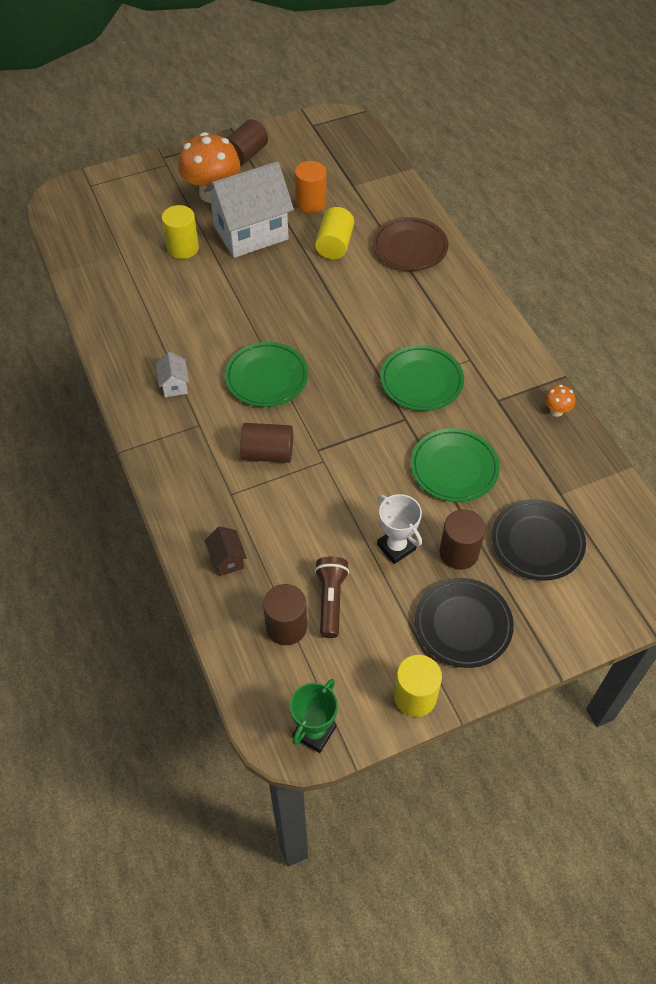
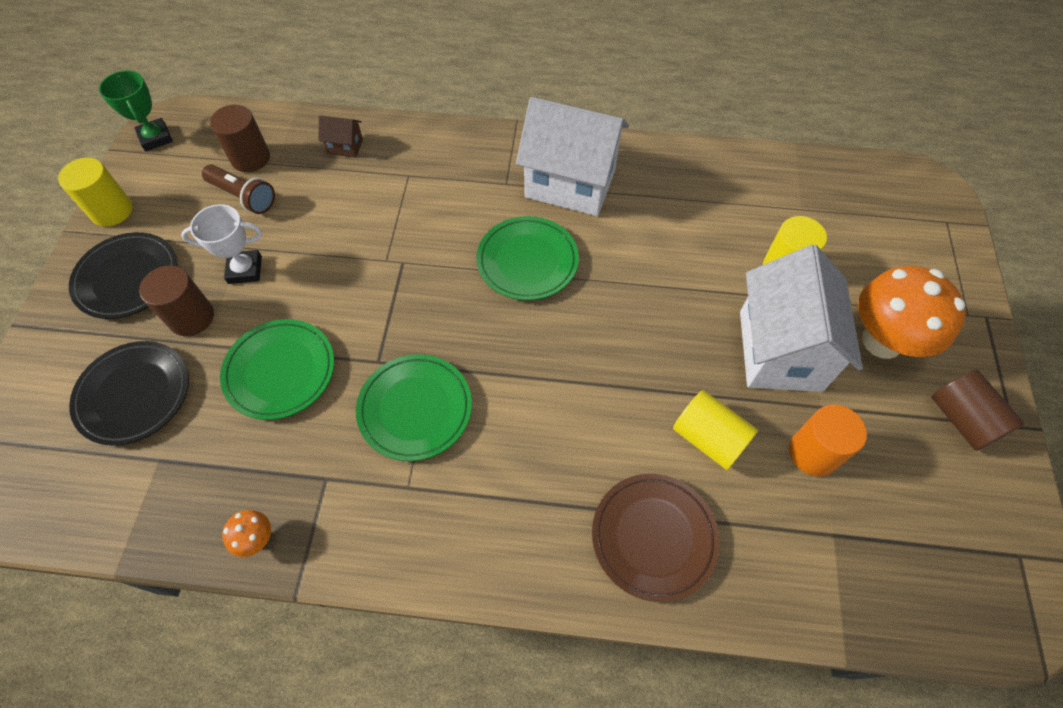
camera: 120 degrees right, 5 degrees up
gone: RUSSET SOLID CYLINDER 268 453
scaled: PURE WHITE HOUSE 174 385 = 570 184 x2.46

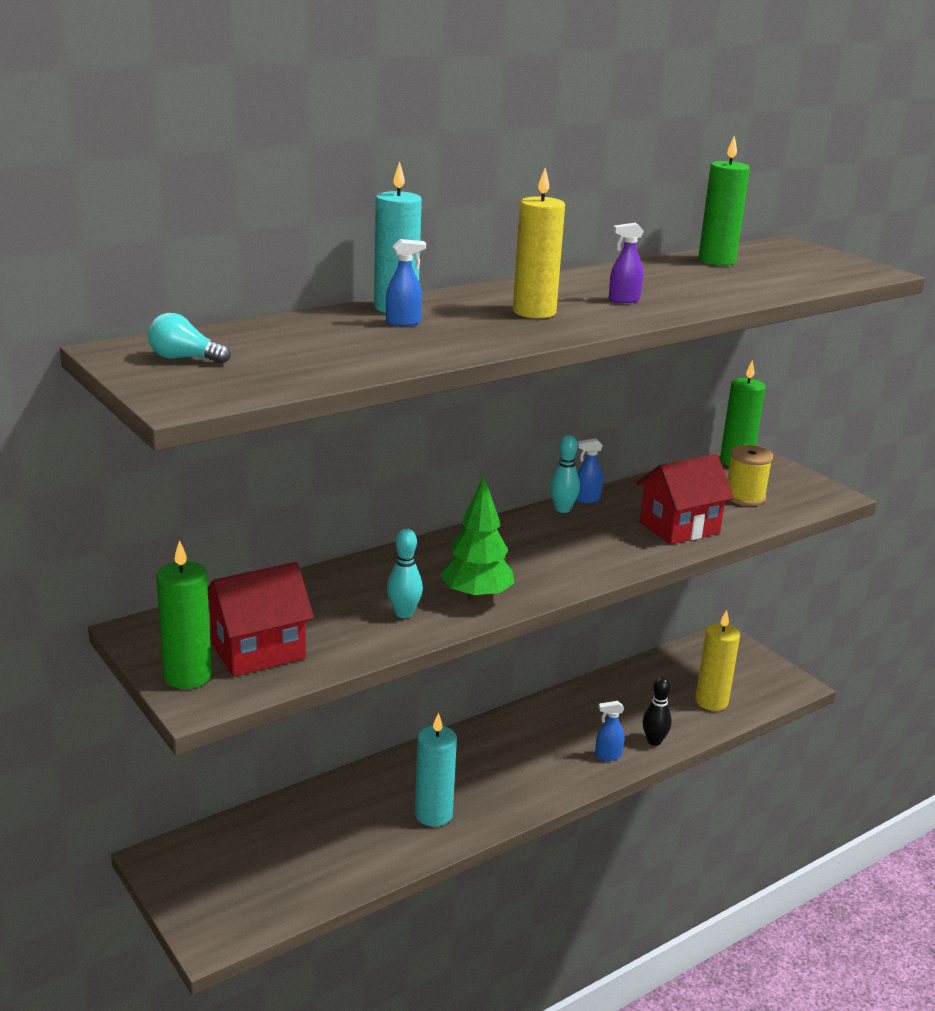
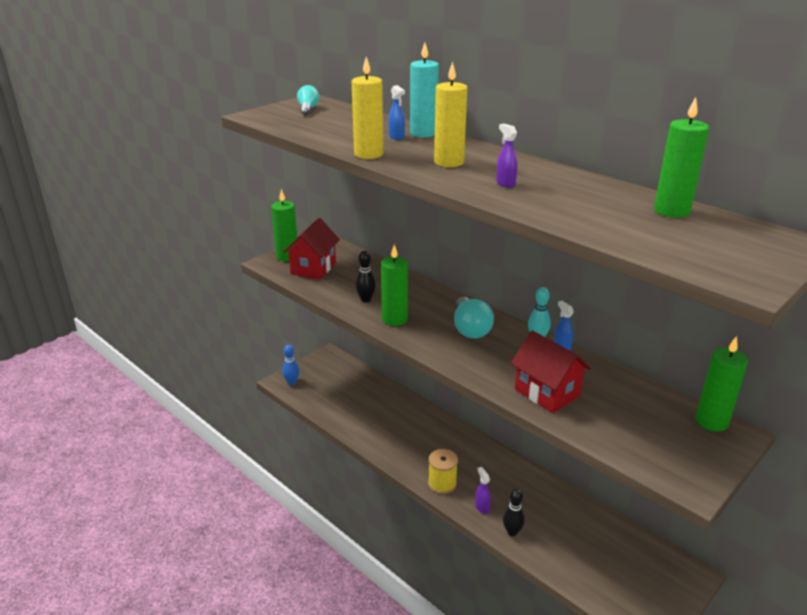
camera: 80 degrees right, 5 degrees up
gone: TEAL CANDLE 433 814
new: BLUE BOWLING PIN 291 382; TEAL BULB 470 329
shifted: GOLDEN CANDLE 711 701 to 368 154; GOLDEN BOBBIN 744 497 to 442 483
swapped: LEAF-GREEN TOY TREE 476 597 to LEAF-GREEN CANDLE 394 319
repainted: TEAL BOWLING PIN 404 613 to EBONY BOWLING PIN 366 299; BLUE SPRAYER 607 756 to ROYAL PURPLE SPRAYER 482 507
rotated: SCARLET HOUSE 258 651 = 313 268 60 degrees clockwise

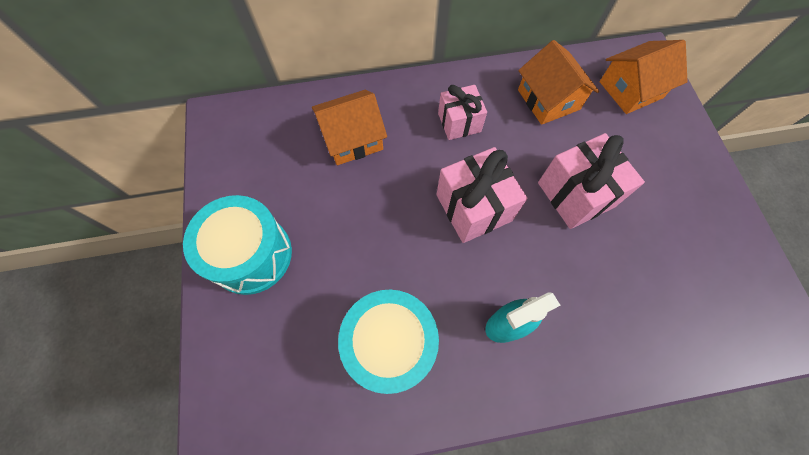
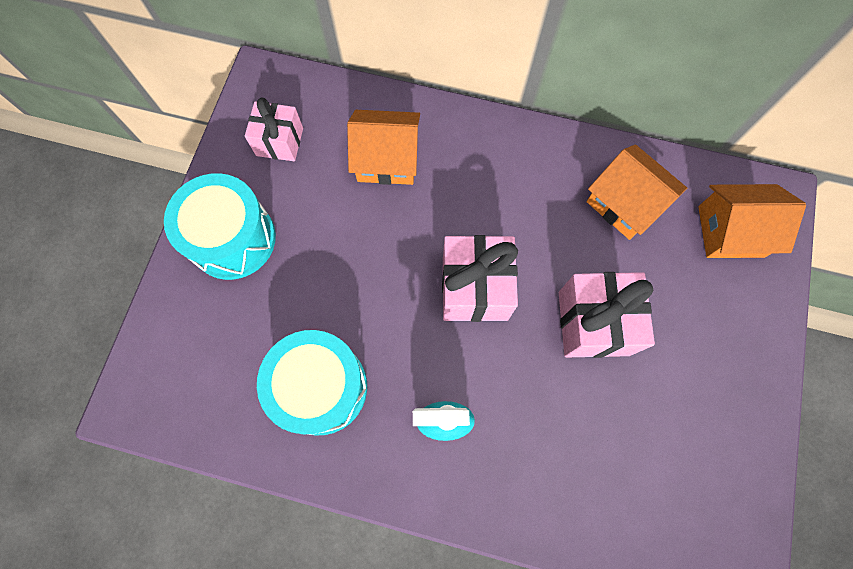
camera: 25 degrees right, 5 degrees up
shifted: ROSY WRAPPED GIFT 459 122 to 279 142
rotated: ORANGE-COLOURED HOUSE 548 99 = 625 203 45 degrees counterclockwise

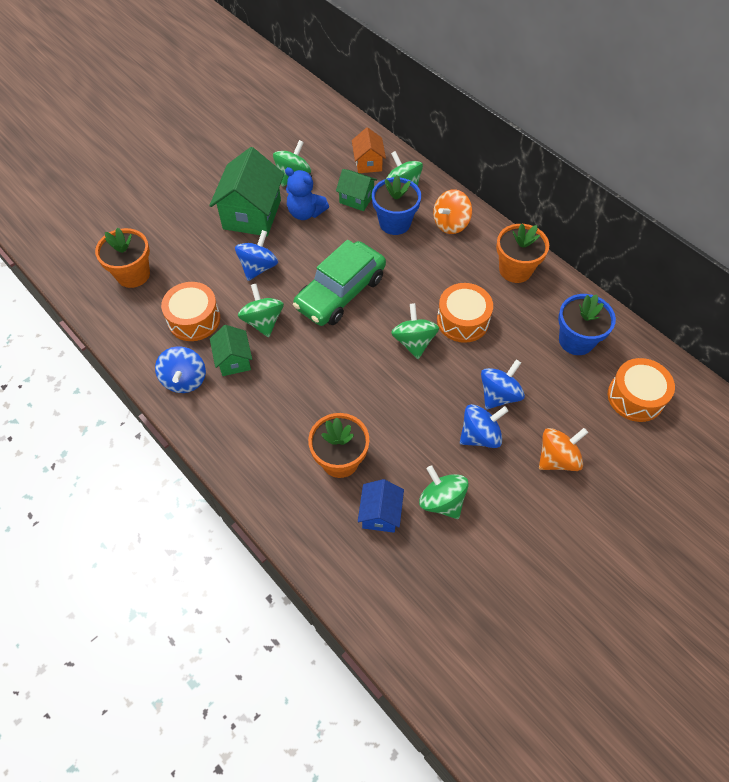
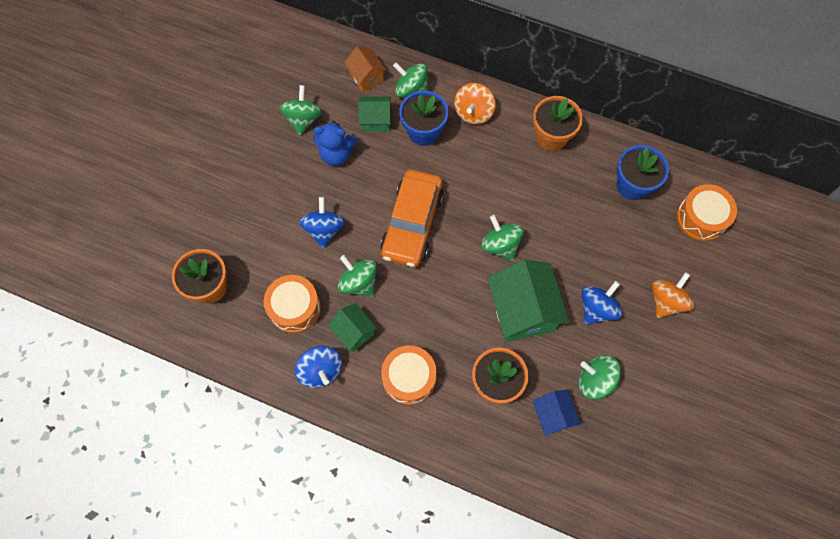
camera: 25 degrees left, 10 degrees up
gone: BLUE WHIRLIGIG 499 395
shifted: LEAF-GREEN HOUSE 252 214 to 522 311; ORANGE-COLOURED SNARE DRUM 462 320 to 409 378
repainted: LEAF-GREEN TOY CAR 340 292 to ORANGE-COLOURED TOY CAR 412 224

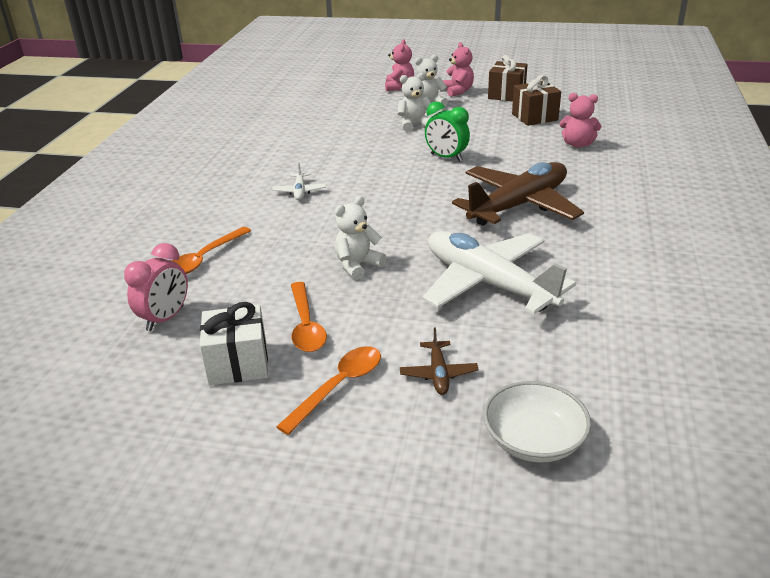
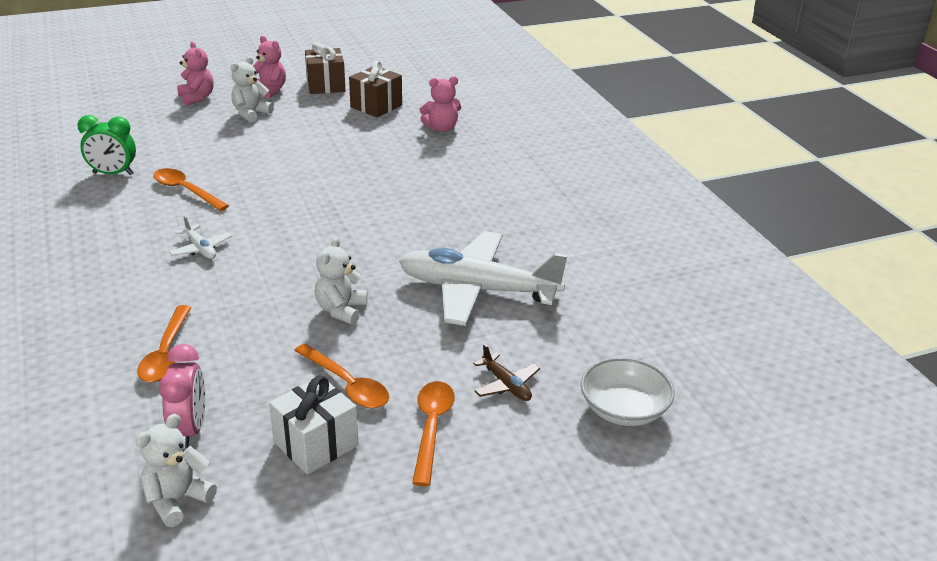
camera: 35 degrees left, 0 degrees up
gone: RUSSET AEROPLANE 519 205
new: ORANGE-COLOURED TABLESPOON 186 191
shifted: PURE WHITE TEDDY BEAR 414 125 to 177 500; LEAF-GREEN BEDSIDE CLOCK 446 157 to 113 174

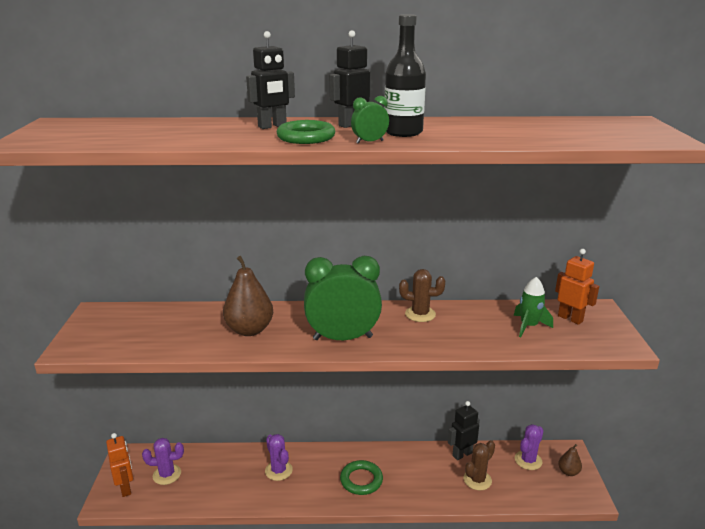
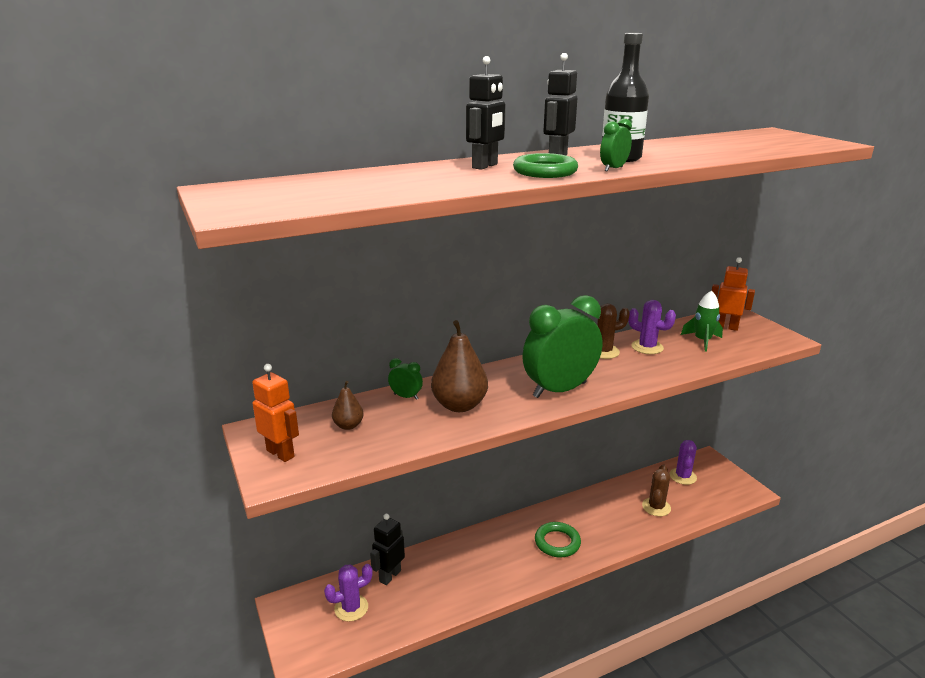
camera: 25 degrees left, 0 degrees up
new: LEAF-GREEN BEDSIDE CLOCK 406 396
shifted: ORANGE-COLOURED TOY ROBOT 126 488 to 281 453; ROYAL PURPLE SAGUARO CACTUS 278 470 to 647 347; EBONY TOY ROBOT 462 454 to 390 576; RUSSET PEAR 568 472 to 348 426

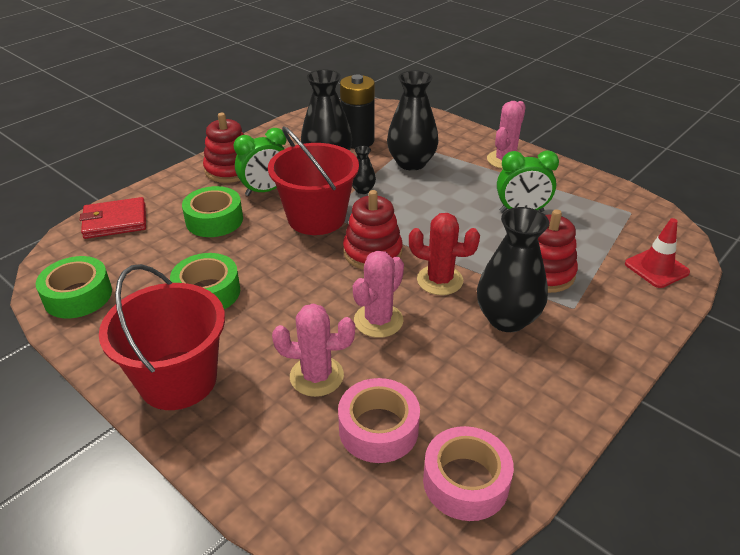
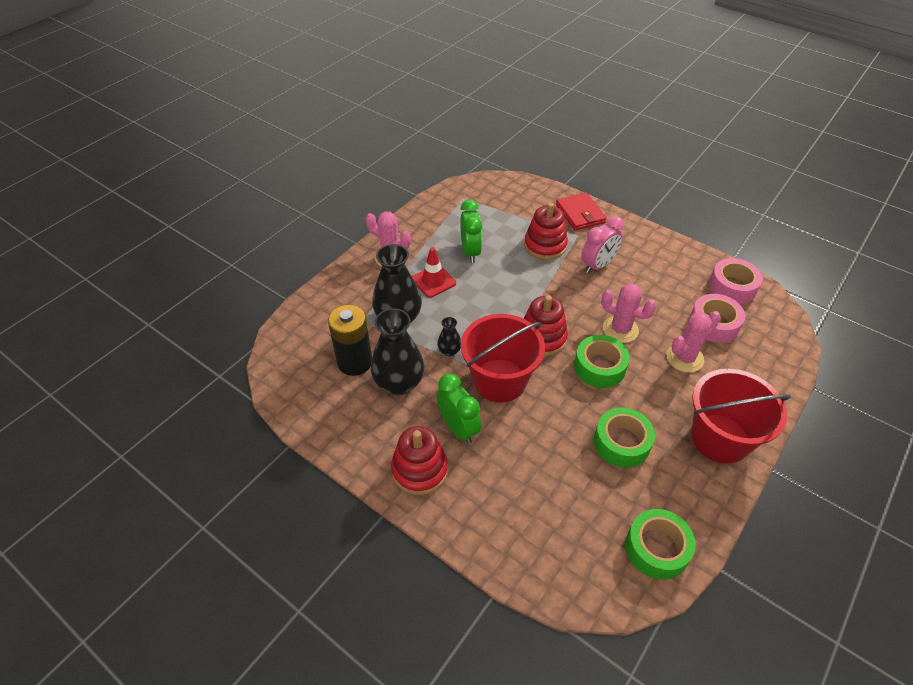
camera: 95 degrees left, 10 degrees up
gone: SCARLET SAGUARO CACTUS 440 280
shifted: SCARLET WALLET 115 221 to 580 214; LEAF-GREEN ROLL OF TAPE 214 220 to 599 367; SCARLET SAFETY CONE 656 268 to 433 281
swapped: EBONY VASE 507 319 to ROSY BEDSIDE CLOCK 598 265
rotated: ROSY SAGUARO CACTUS 316 376 = 684 358 60 degrees clockwise

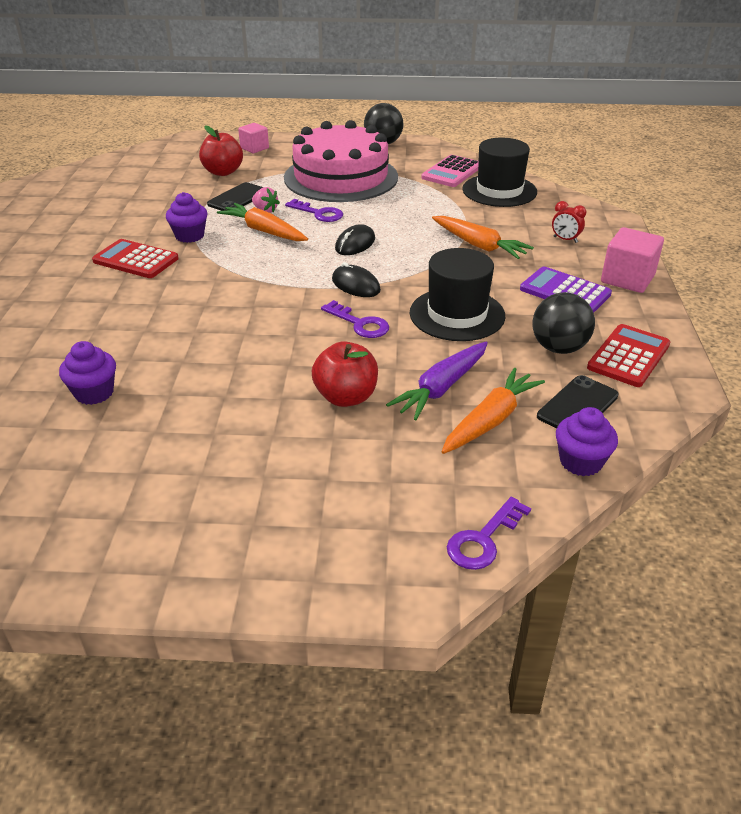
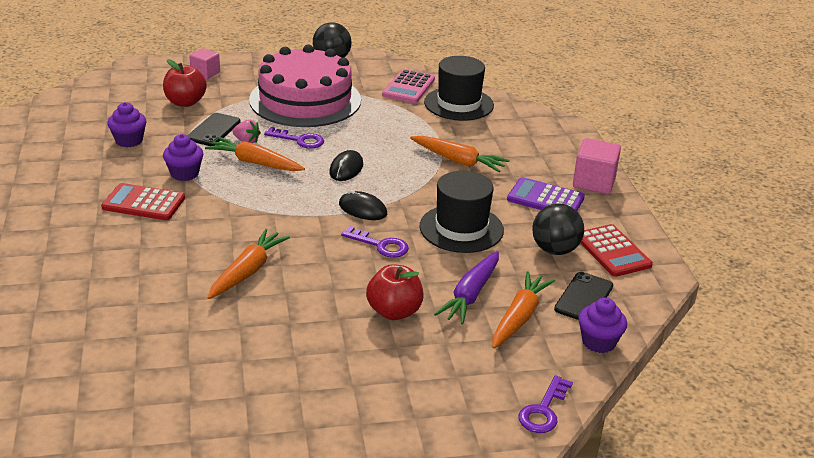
camera: 15 degrees left, 5 degrees down
gone: SCARLET BEDSIDE CLOCK 565 240
new: ORANGE-COLOURED CARROT 247 271
shifted: ROYAL PURPLE FAIRY CAKE 94 393 to 129 141
rotated: SCARLET ADDING MACHINE 629 356 = 612 251 135 degrees clockwise

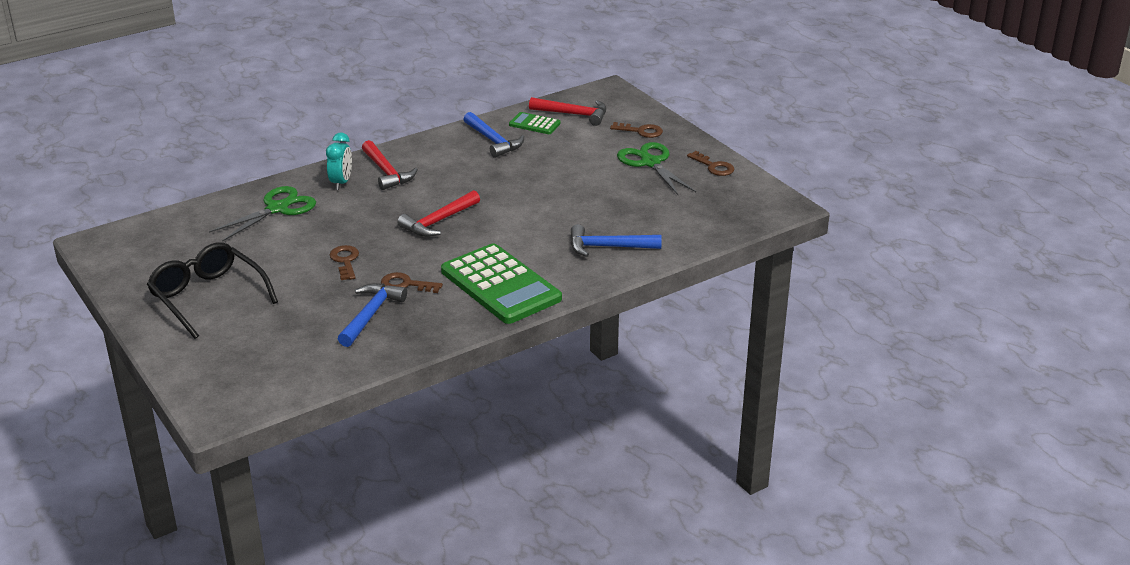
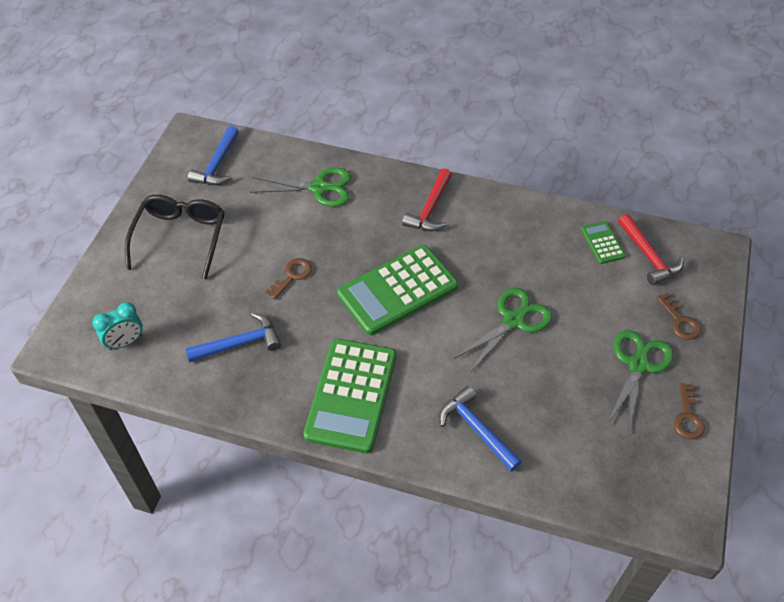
camera: 50 degrees right, 20 degrees up
gone: RUSSET KEY 405 284
new: LEAF-GREEN SCISSORS 513 320
shifted: TEAL BEDSIDE CLOCK 341 183 to 125 342; BLUE HAMMER 493 141 to 217 165
swapped: SCARLET HAMMER 438 221 to LEAF-GREEN ADDING MACHINE 397 290

